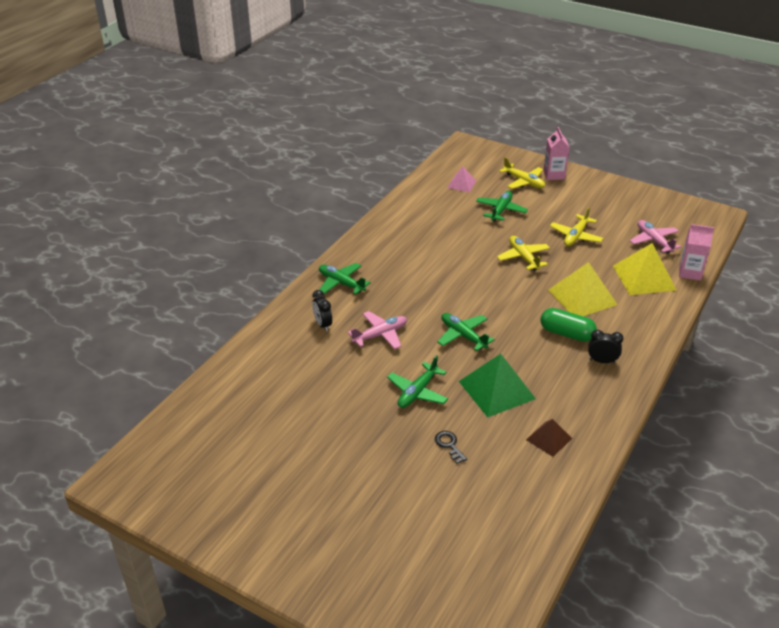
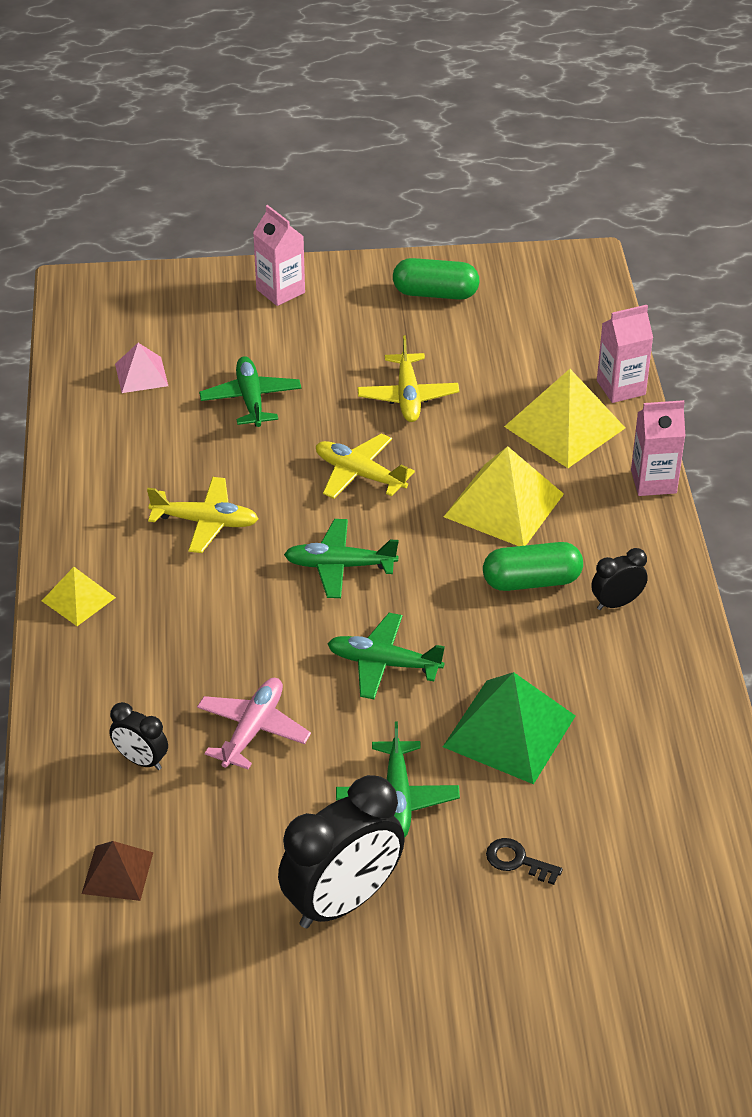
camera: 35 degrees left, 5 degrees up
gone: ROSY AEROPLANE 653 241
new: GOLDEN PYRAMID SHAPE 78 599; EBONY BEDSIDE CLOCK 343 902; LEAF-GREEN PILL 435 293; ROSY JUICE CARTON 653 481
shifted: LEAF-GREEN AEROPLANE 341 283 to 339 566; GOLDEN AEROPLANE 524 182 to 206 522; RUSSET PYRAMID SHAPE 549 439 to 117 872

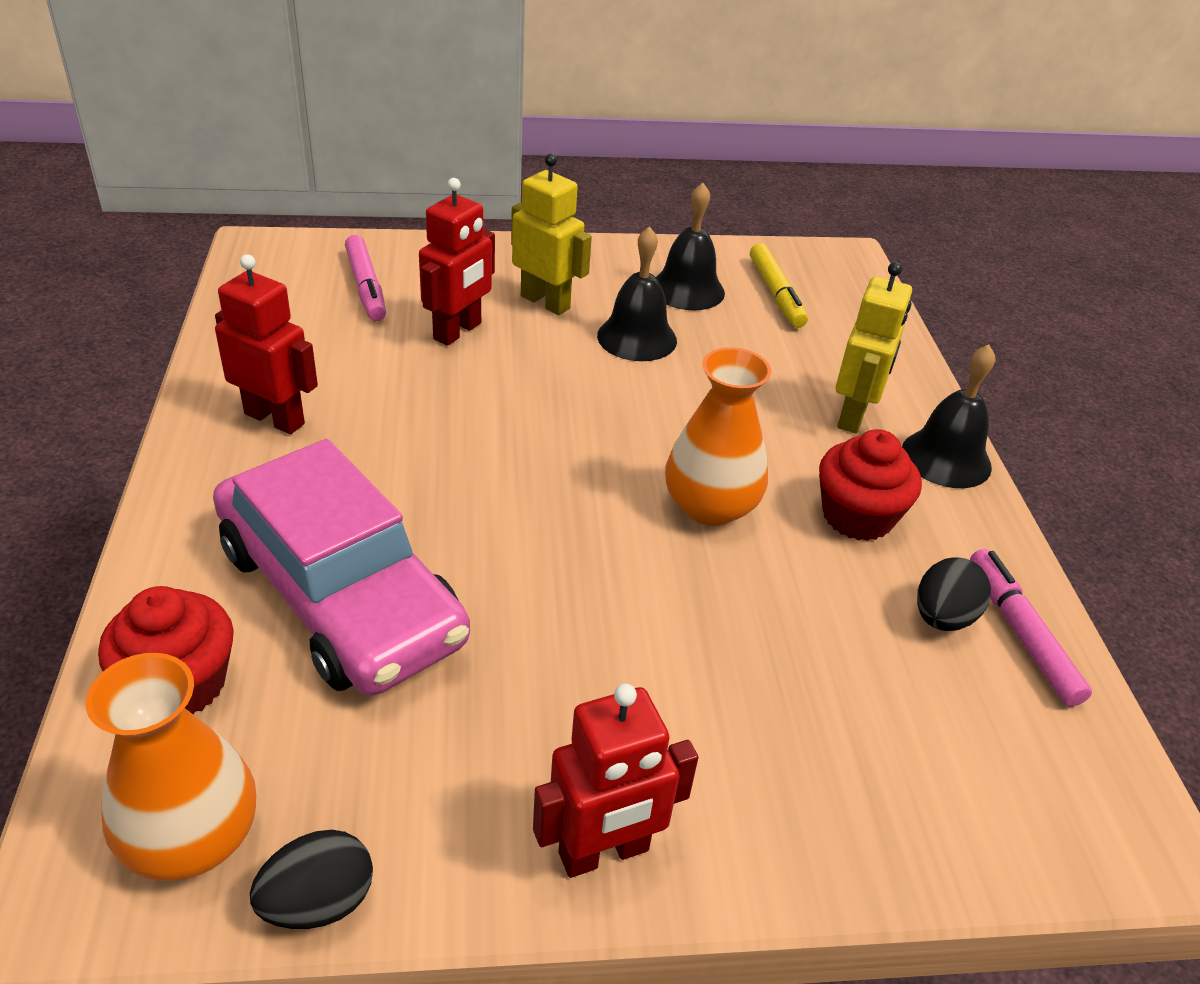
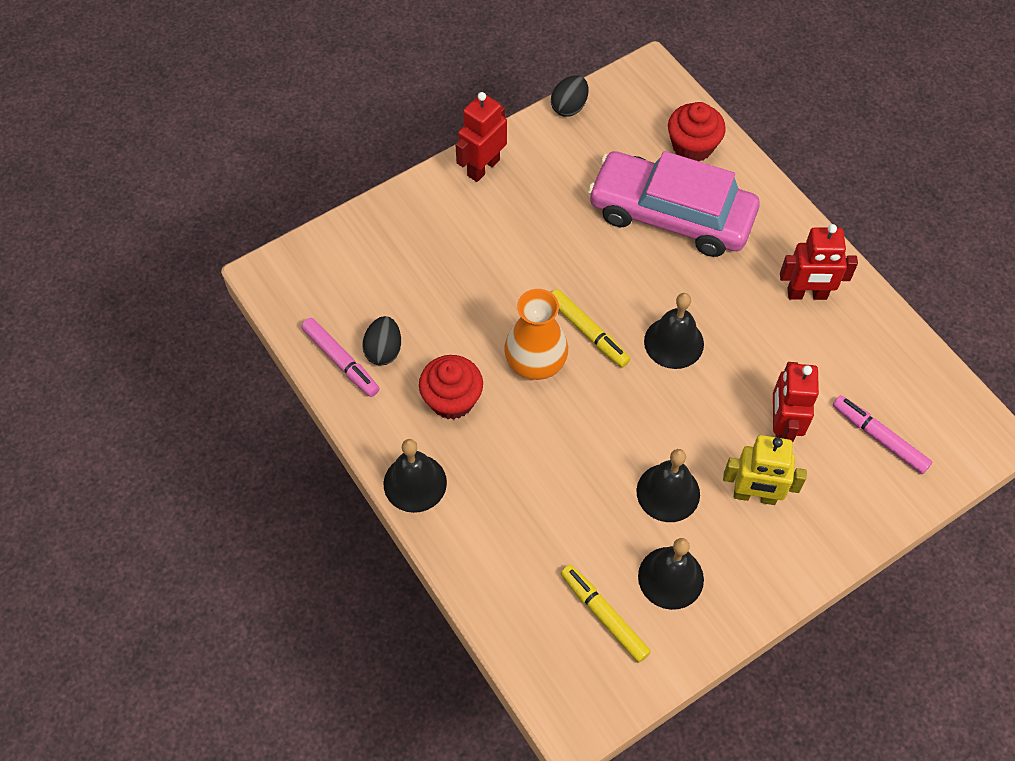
camera: 155 degrees right, 20 degrees up
gone: ORANGE-COLOURED VASE 192 838; GOLDEN TOY ROBOT 853 416
new: GOLDEN MARKER 588 332; EBONY HAND BELL 674 342

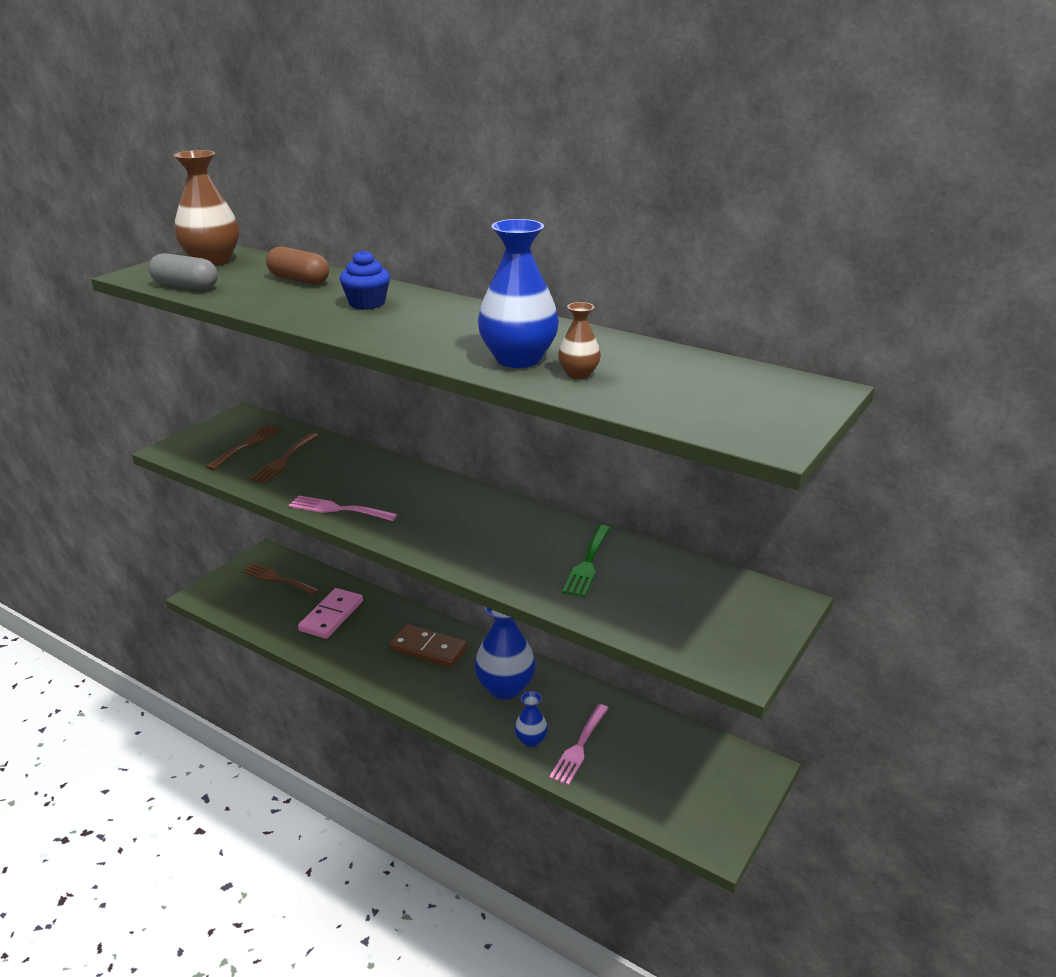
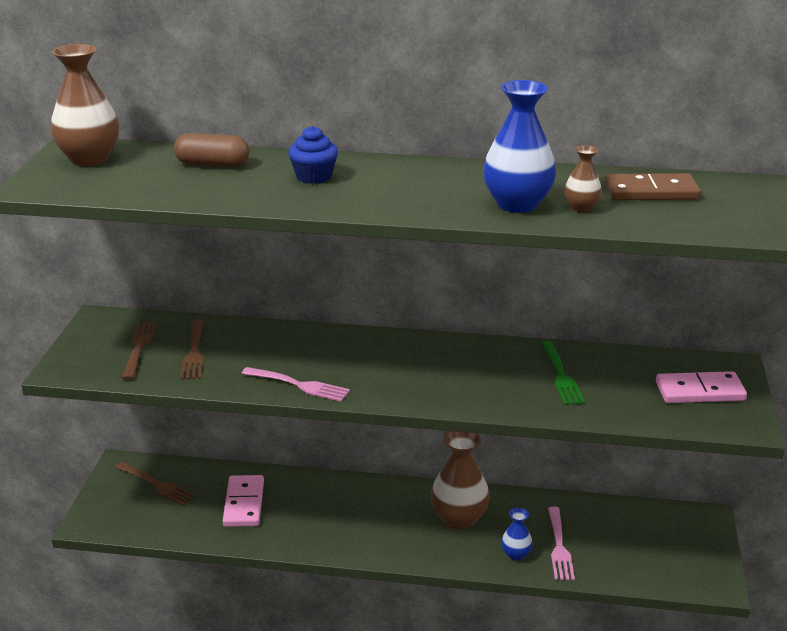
camera: 25 degrees left, 0 degrees up
gone: ASH-GREY PILL 185 286
new: ROSY DOMINO PIECE 699 391
shifted: RUSSET DOMINO PIECE 428 649 to 651 192
repainted: BLUE VASE 505 688 to RUSSET VASE 459 518
rotated: RUSSET FORK 278 579 = 157 485 150 degrees counterclockwise; ROSY FORK 338 509 = 299 385 150 degrees counterclockwise

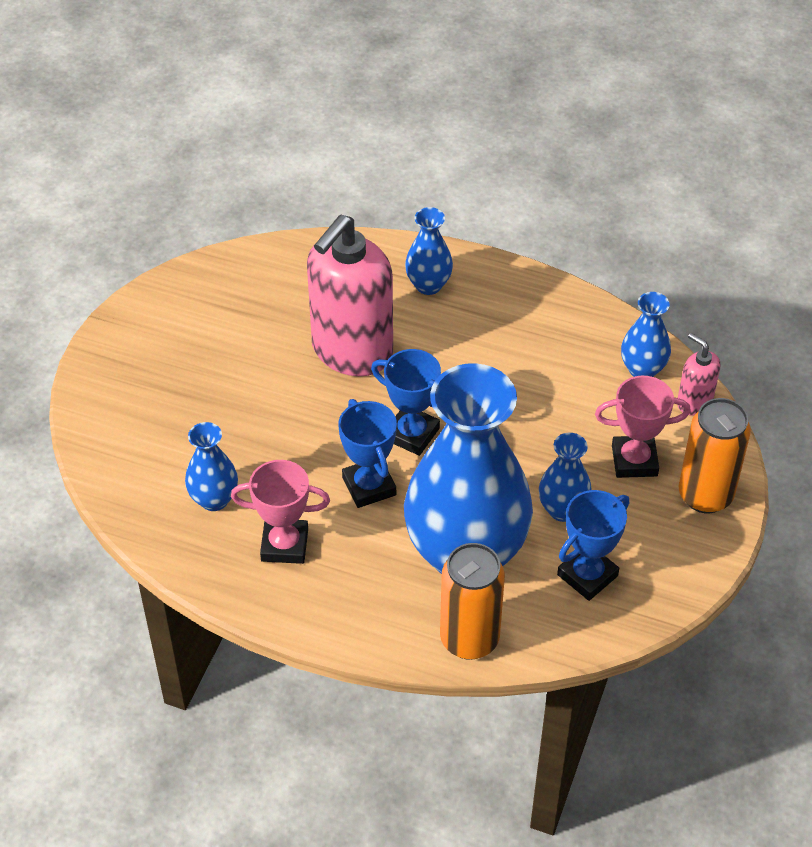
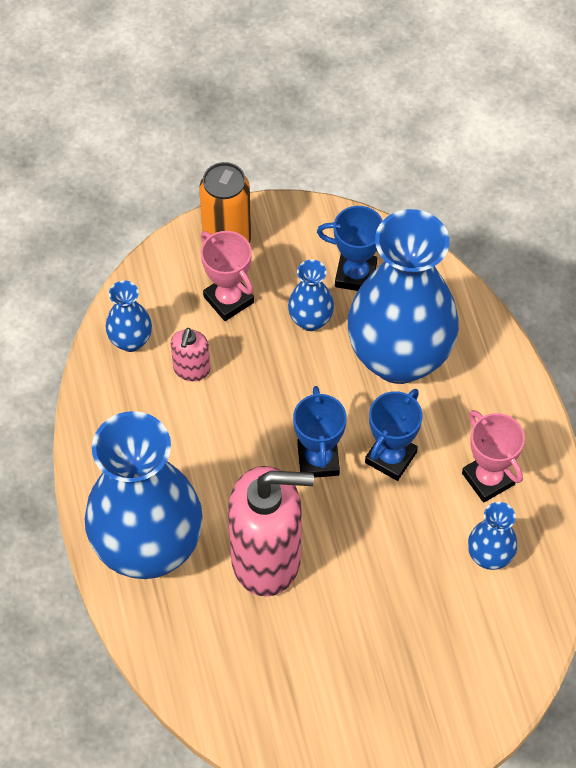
camera: 125 degrees left, 10 degrees up
gone: ORANGE-COLOURED SODA CAN 469 639
shifted: ROSY PUMP BOTTLE 694 402 to 191 369
scaled: BLUE VASE 428 285 = 148 548 x2.34

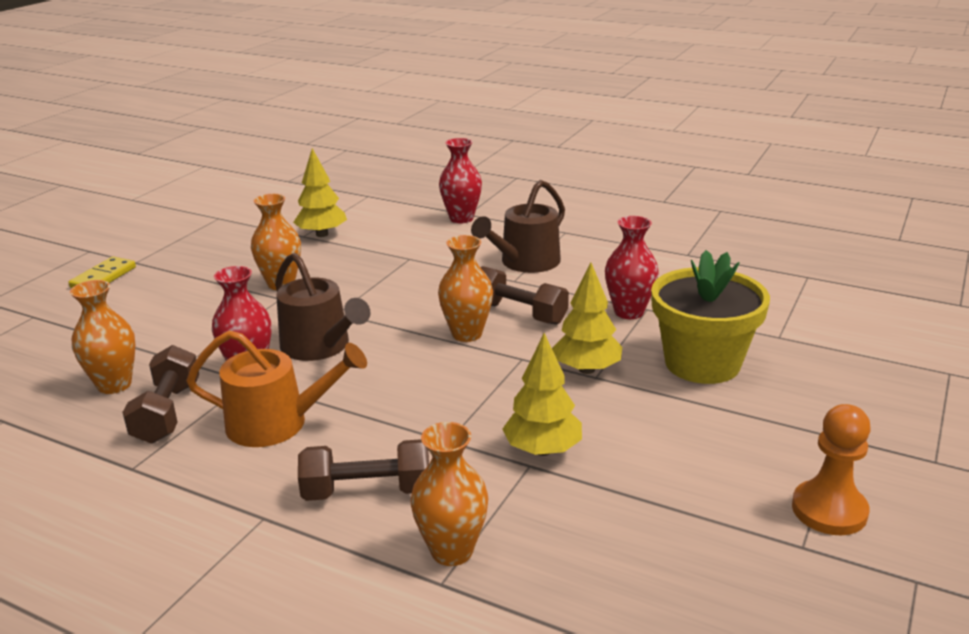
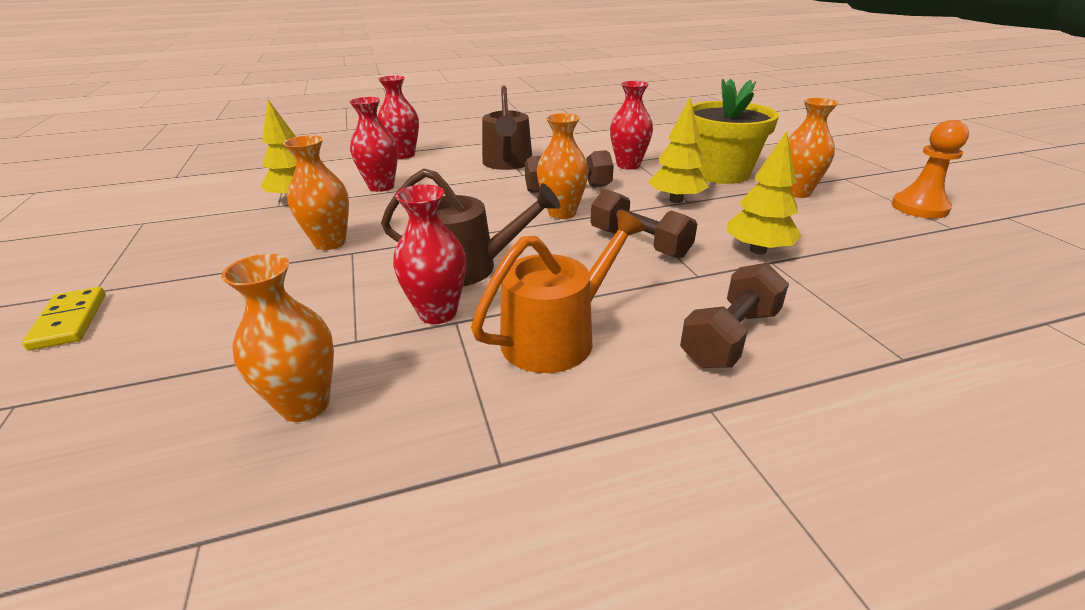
camera: 45 degrees left, 5 degrees up
new: SCARLET VASE 381 187
shifted: RUSSET DUMBBELL 167 413 to 639 243; ORANGE-COLOURED VASE 452 551 to 796 192

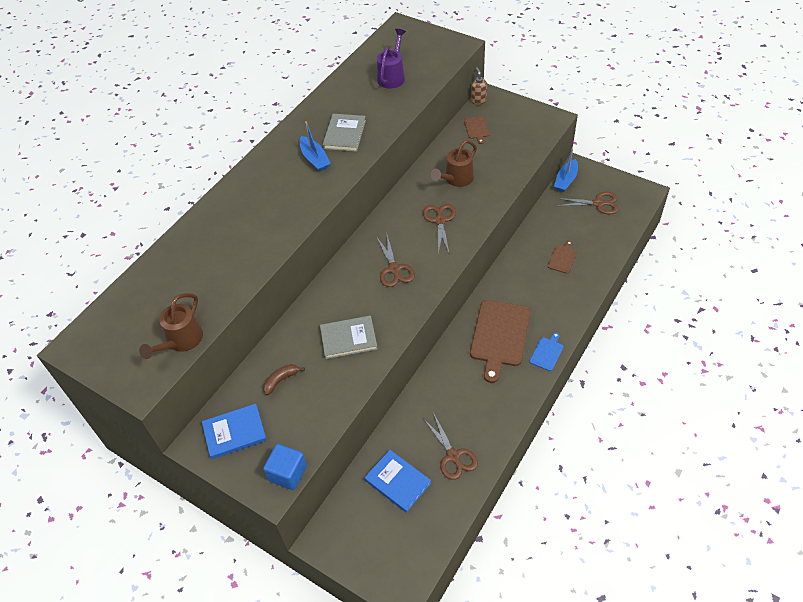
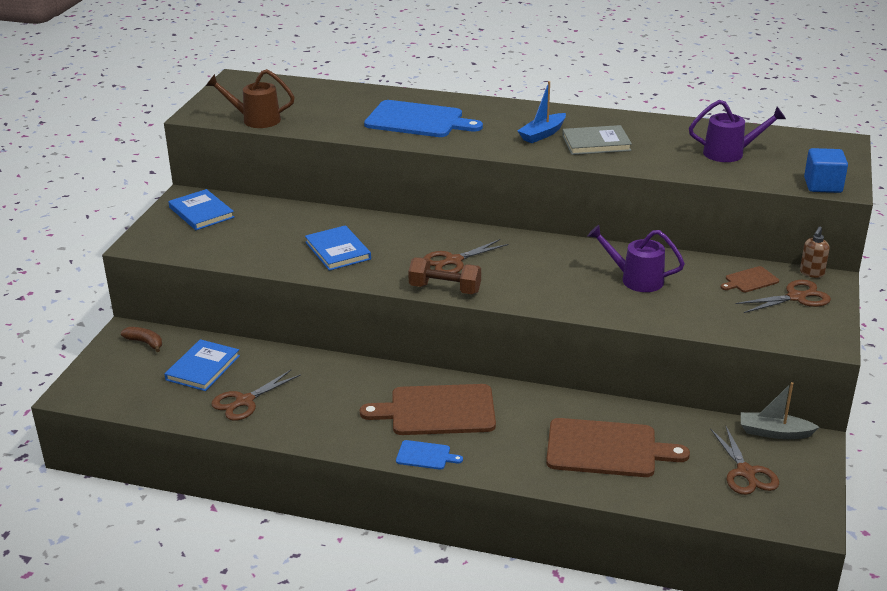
camera: 70 degrees right, 20 degrees down
new: BLUE BREAD BOARD 418 120; RUSSET DUMBBELL 445 289
shifted: RUSSET BANANA FRUIT 281 380 to 145 342; BLUE BLOCK 288 473 to 823 185; RUSSET SCISSORS 440 220 to 796 297
repainted: ASH-GREY BOOK 348 339 to BLUE BOOK 338 251; RUSSET WATERING POT 456 179 to ROYAL PURPLE WATERING POT 635 279; BLUE BOAT 566 180 to ASH-GREY BOAT 774 432
rotated: RUSSET PUMP BOTTLE 478 100 = 811 273 150 degrees clockwise
scaled: RUSSET BREAD BOARD 562 258 = 607 449 x2.15

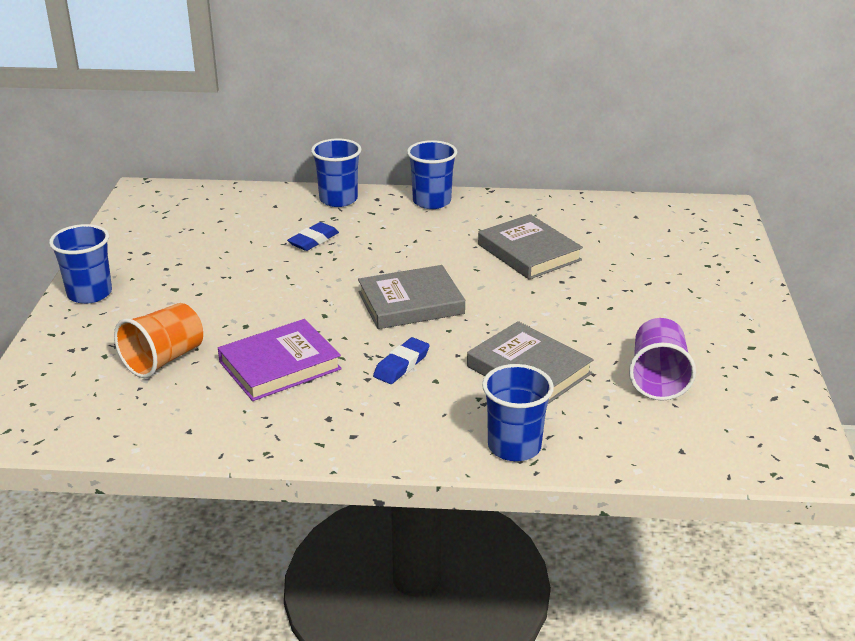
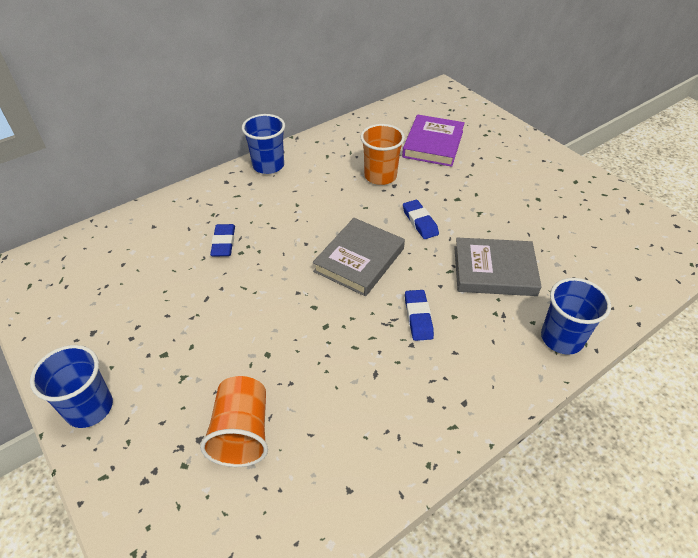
camera: 40 degrees left, 15 degrees up
gone: BLUE CUP 338 199; ROYAL PURPLE CUP 658 378
new: BLUE PENCIL ERASER 420 222
shifted: ROYAL PURPLE BOOK 280 365 to 433 144
swapped: ASH-GREY BOOK 529 252 to ORANGE-COLOURED CUP 380 176

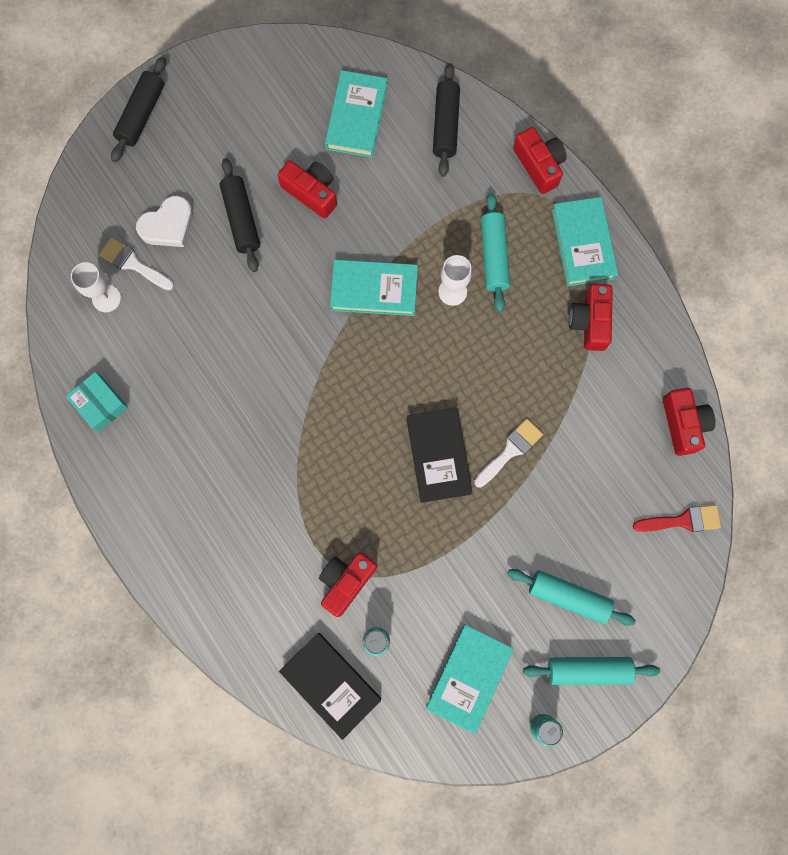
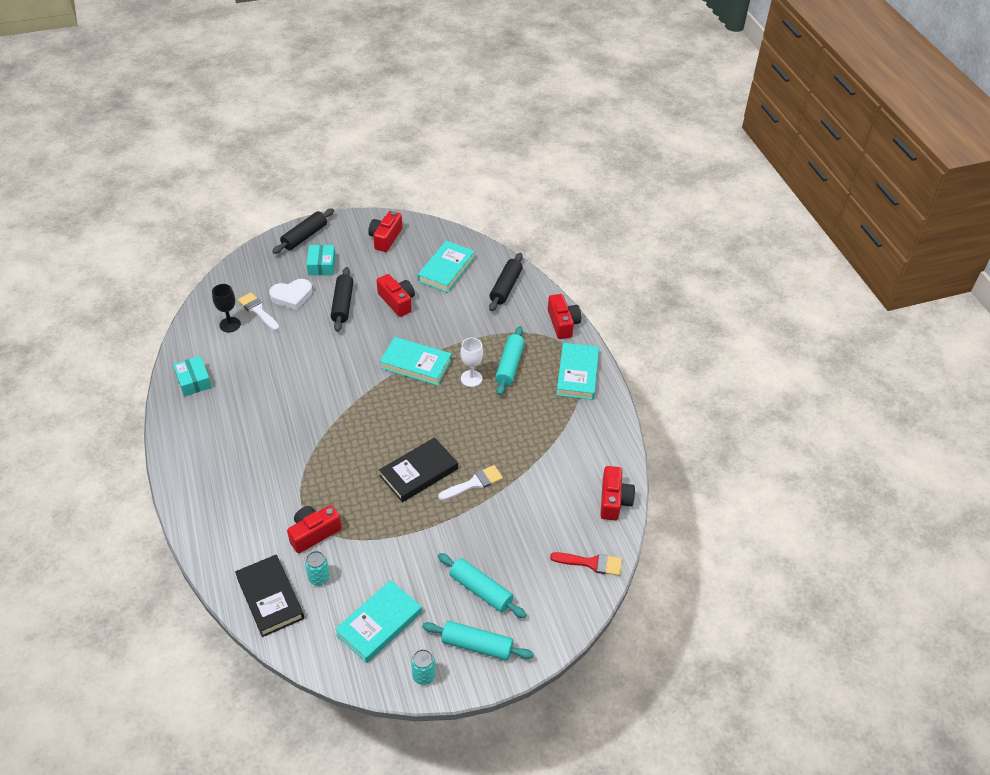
camera: 15 degrees right, 30 degrees down
new: TEAL PARCEL 322 265
shifted: SCARLET COMPACT CAMERA 590 321 to 385 238
repainted: PURE WHITE WINE GLASS 106 298 to EBONY WINE GLASS 230 324
rotated: EBONY BOOK 438 456 = 419 472 45 degrees clockwise

